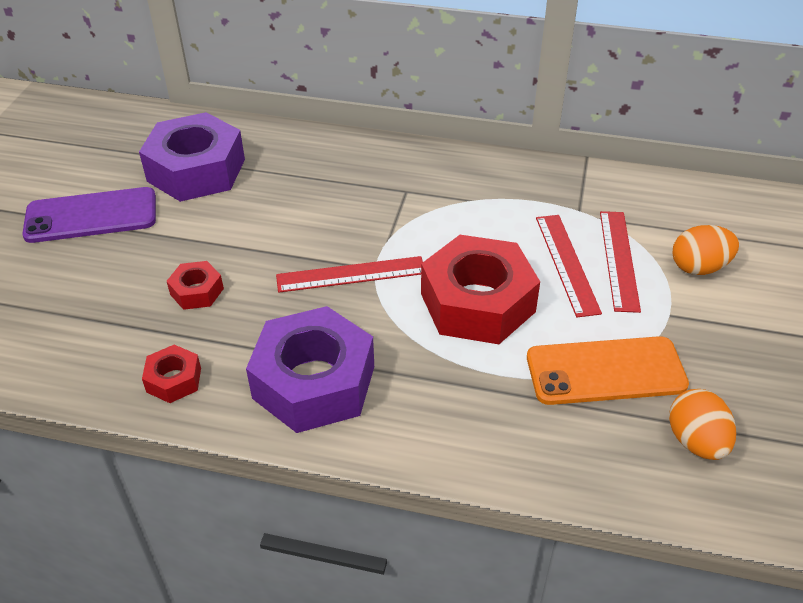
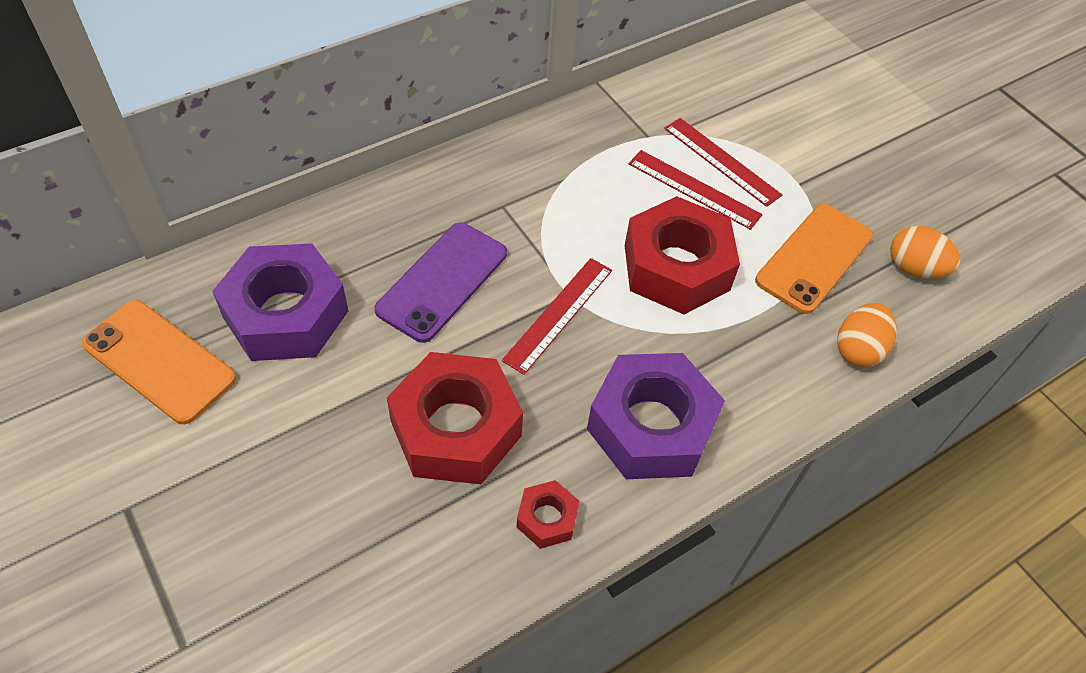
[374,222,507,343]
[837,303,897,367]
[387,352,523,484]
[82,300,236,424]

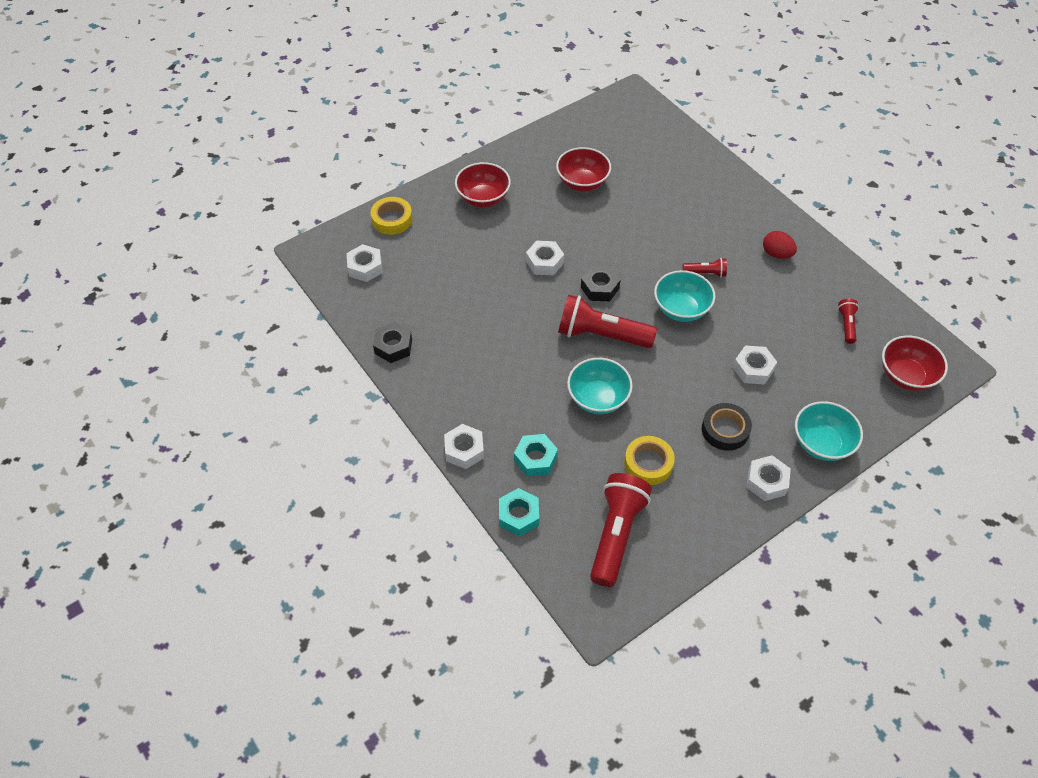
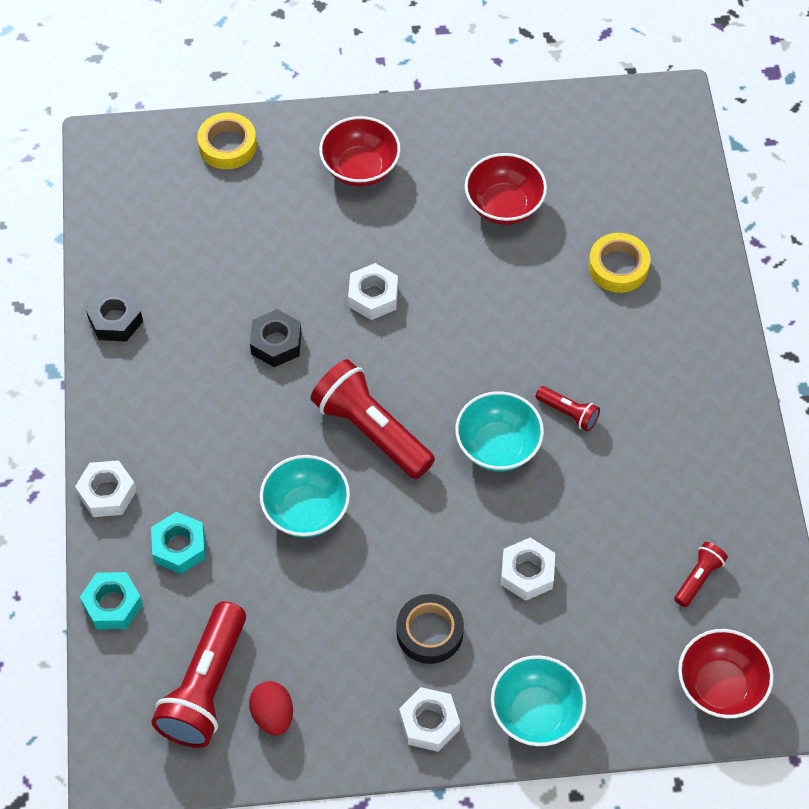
[249,681,293,735]
[347,244,383,282] (first image)
[250,309,301,367]
[589,233,650,293]
[151,601,246,748]

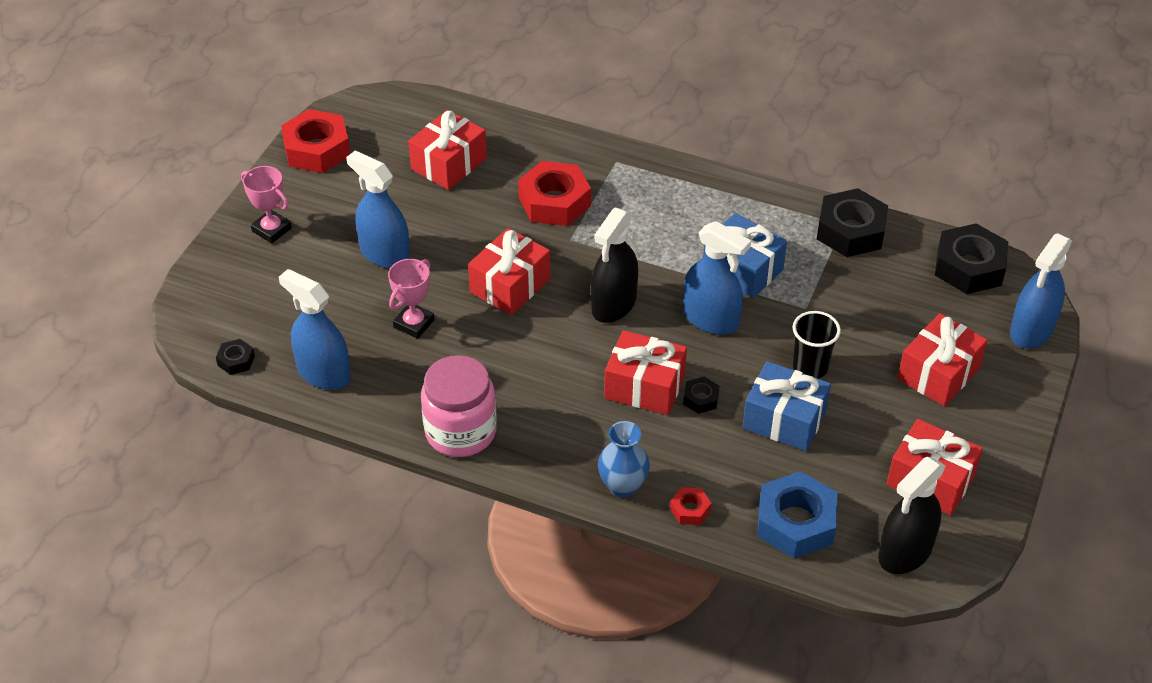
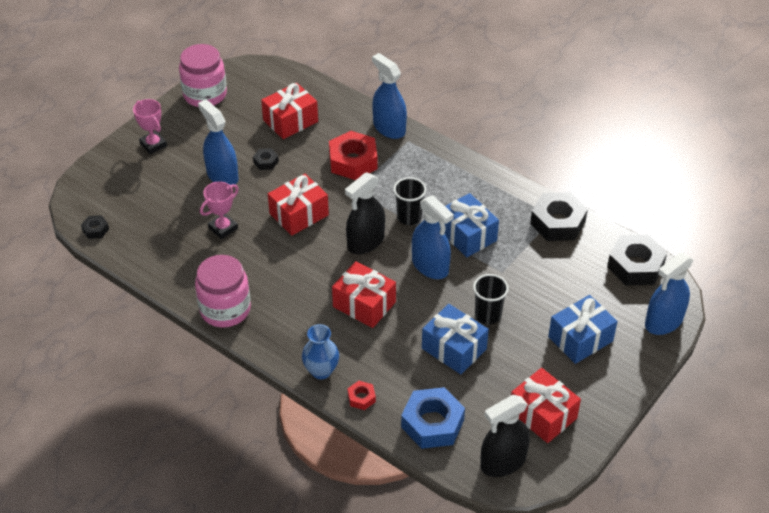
[179,44,227,107]
[372,53,407,139]
[548,295,618,364]
[253,148,279,170]
[393,177,426,225]

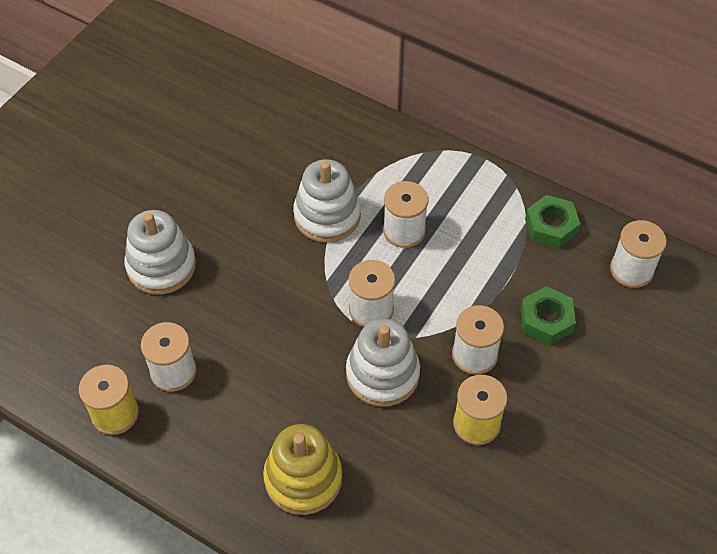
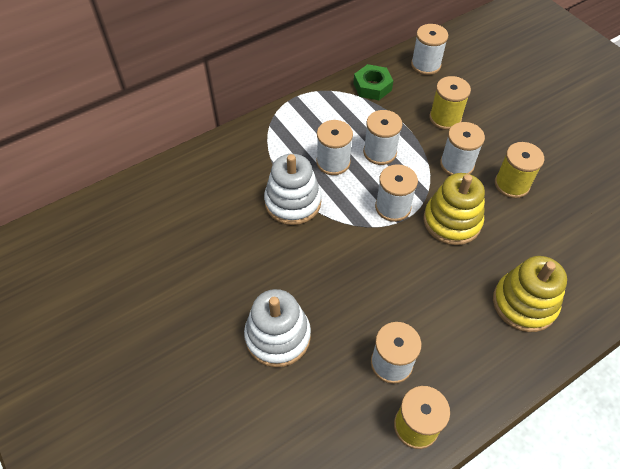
[429,76,471,130]
[423,173,485,245]
[363,110,402,165]

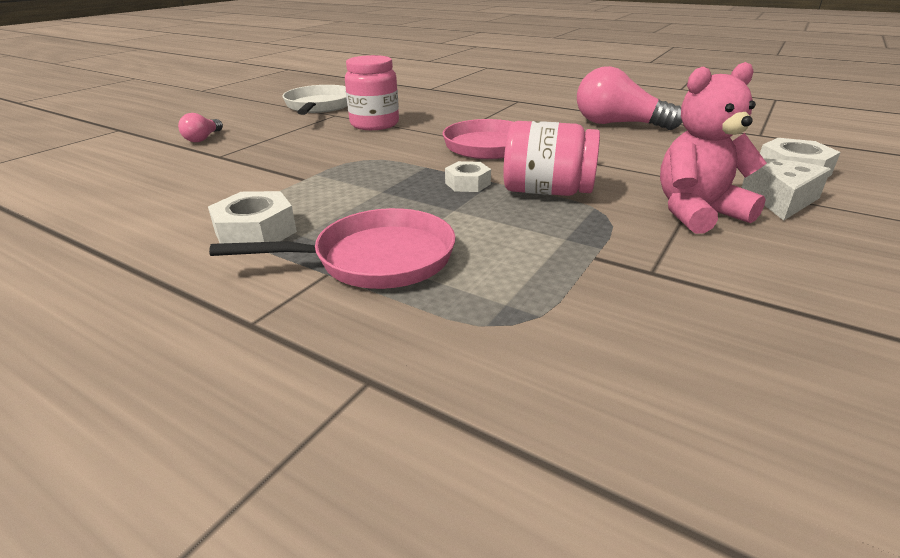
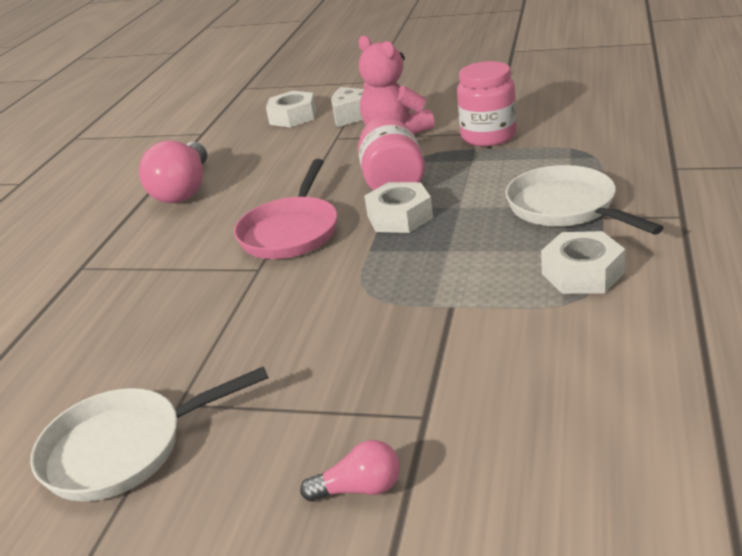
[457,61,517,146]
[364,182,433,233]
[505,165,664,235]

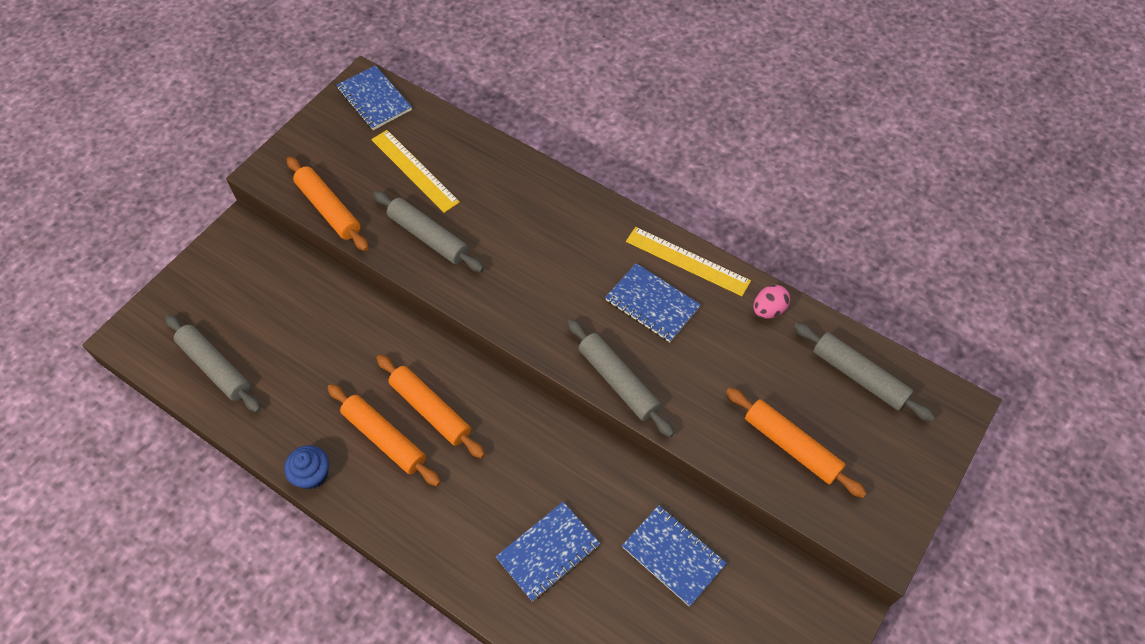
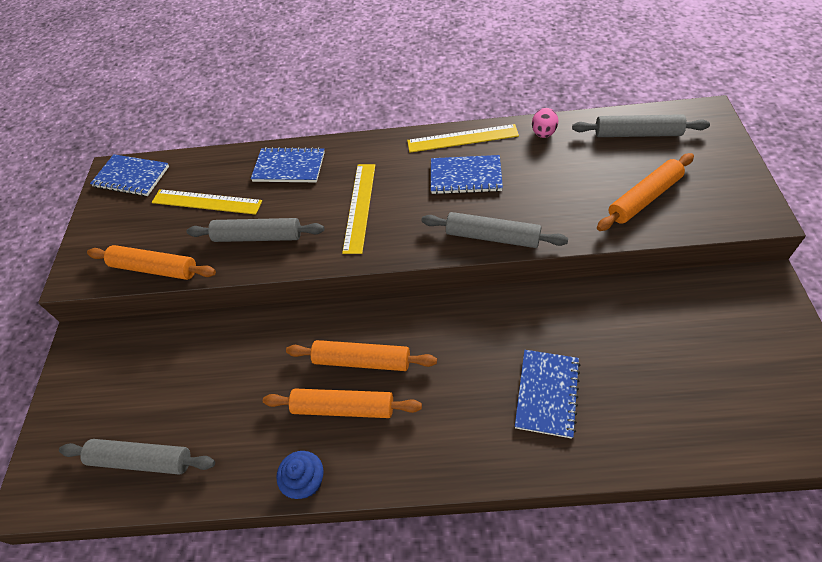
[597,153,694,231]
[251,147,325,182]
[342,164,375,254]

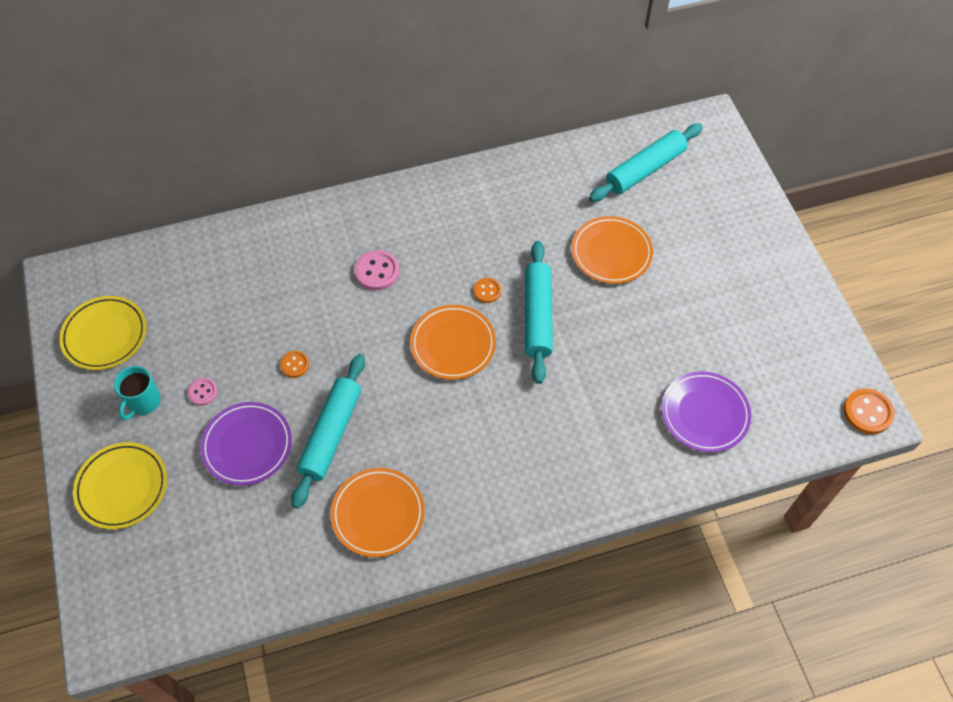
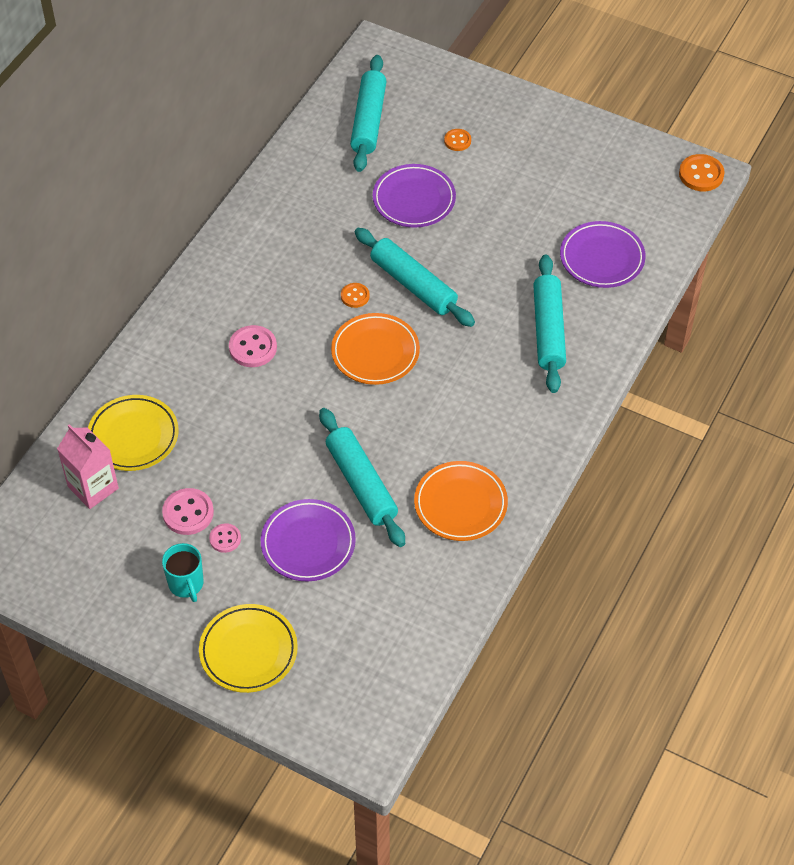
[373,164,456,228]
[88,395,179,471]
[444,129,471,151]
[533,254,566,393]
[57,424,119,509]
[162,488,214,535]

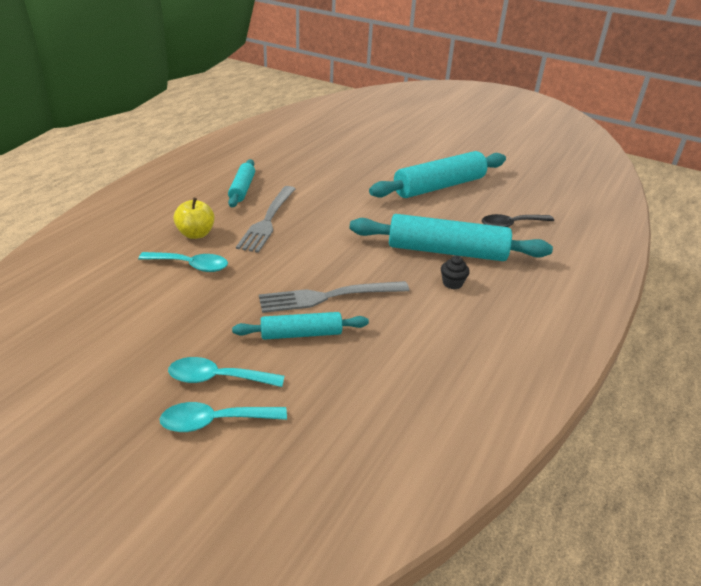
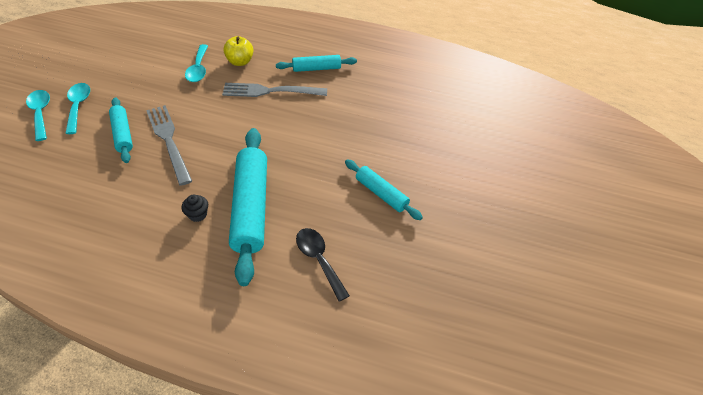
[345,159,423,220]

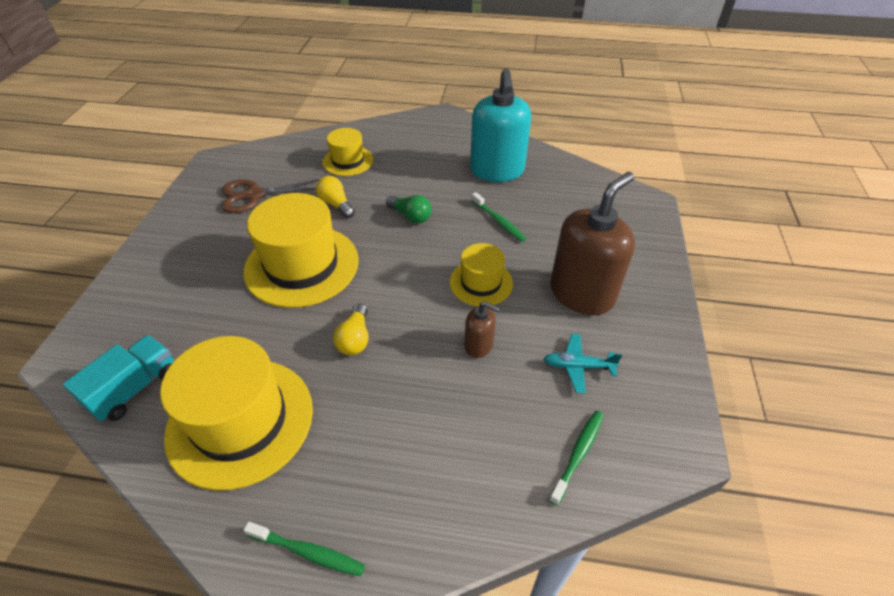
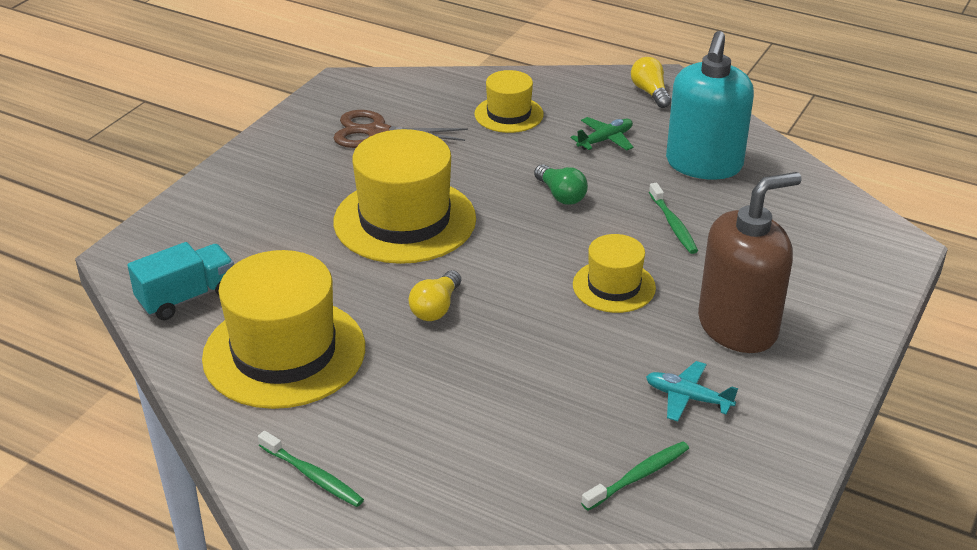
[631,57,671,108]
[465,301,500,358] (first image)
[571,117,633,150]

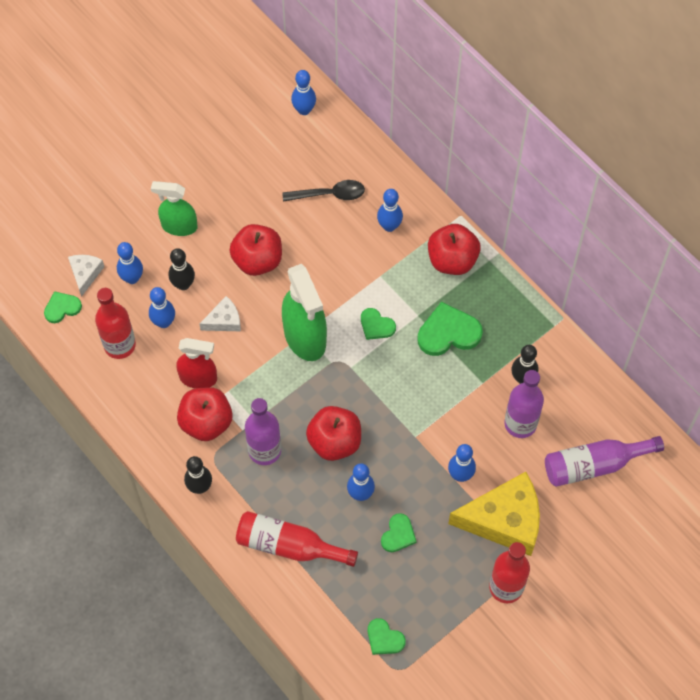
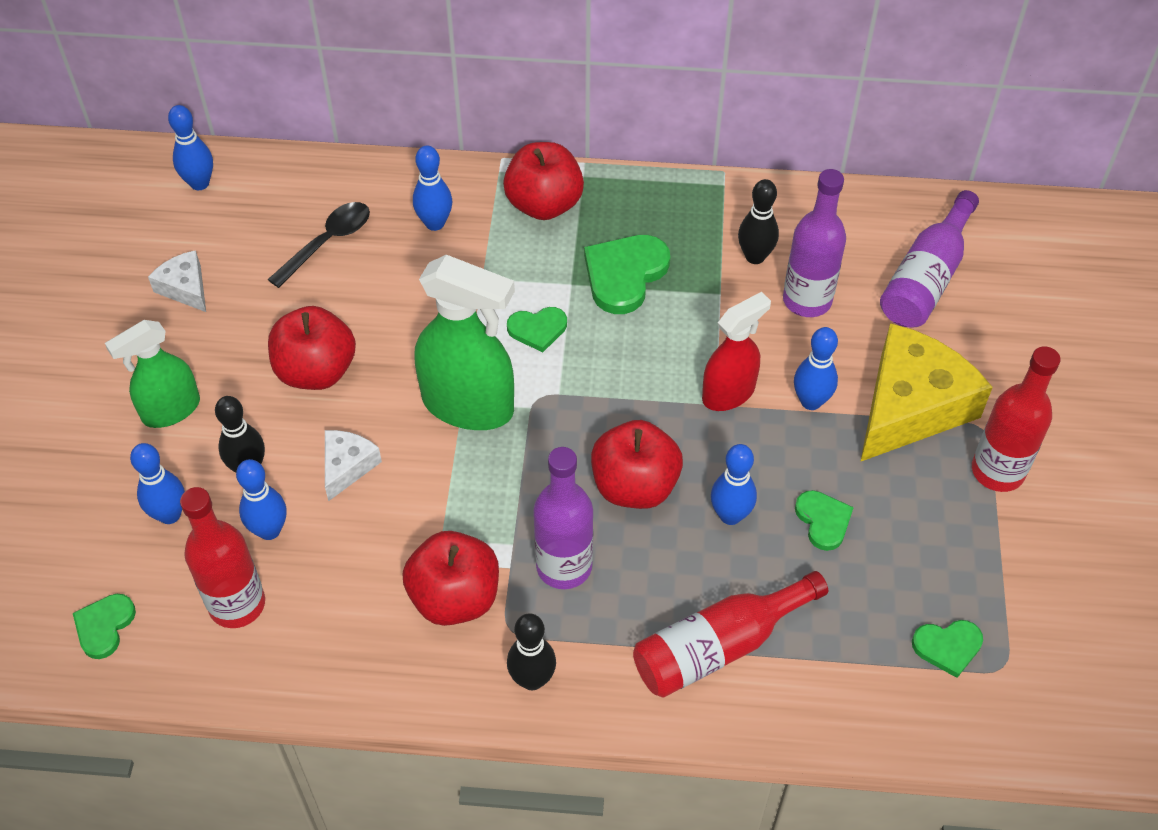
[148,250,206,312]
[702,292,771,411]

